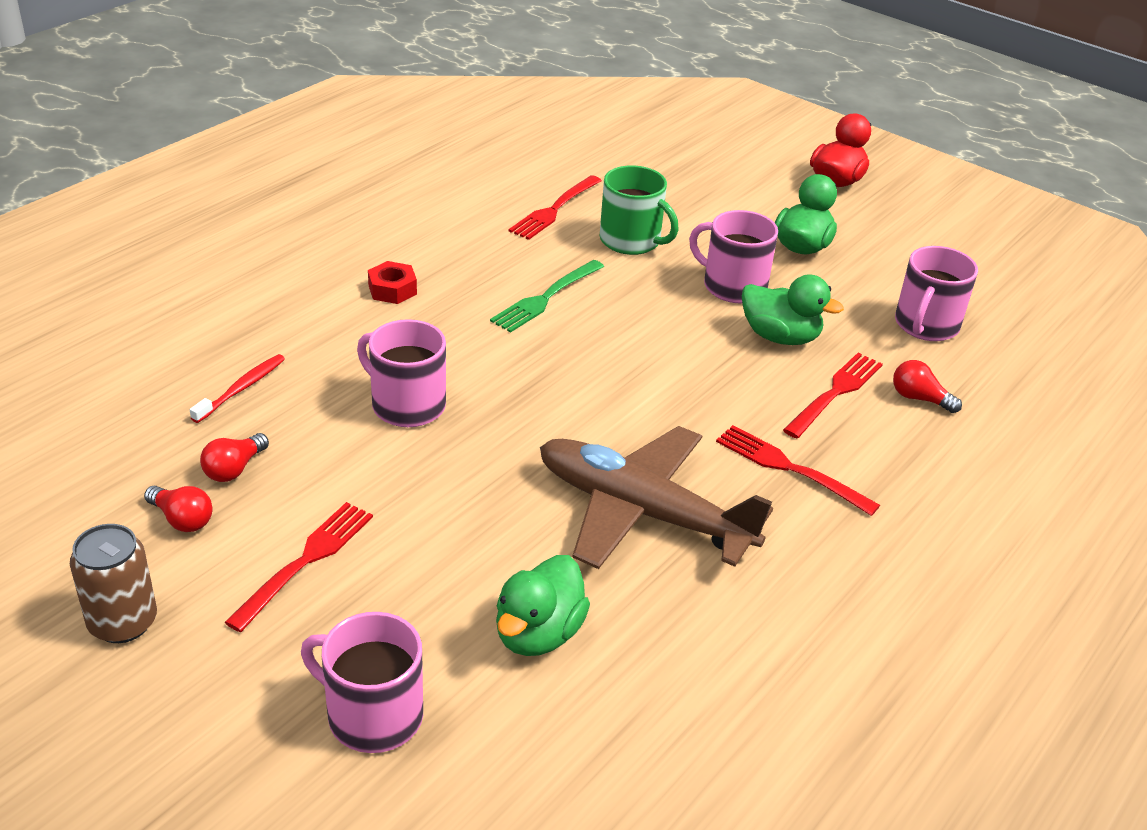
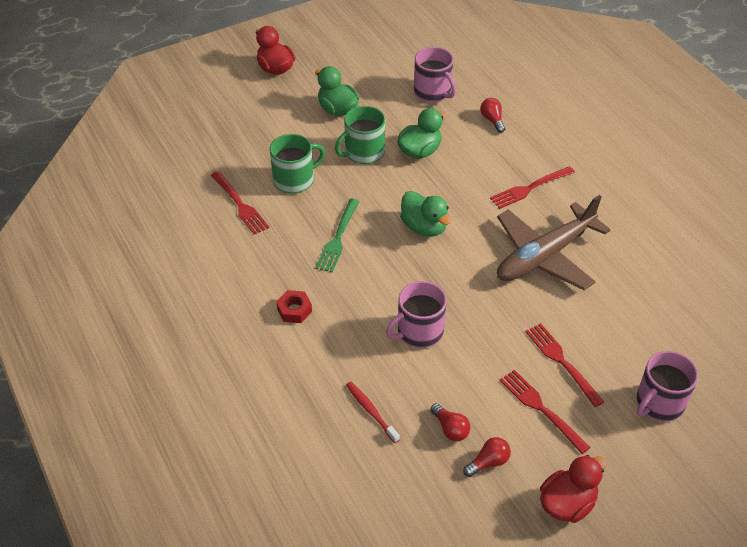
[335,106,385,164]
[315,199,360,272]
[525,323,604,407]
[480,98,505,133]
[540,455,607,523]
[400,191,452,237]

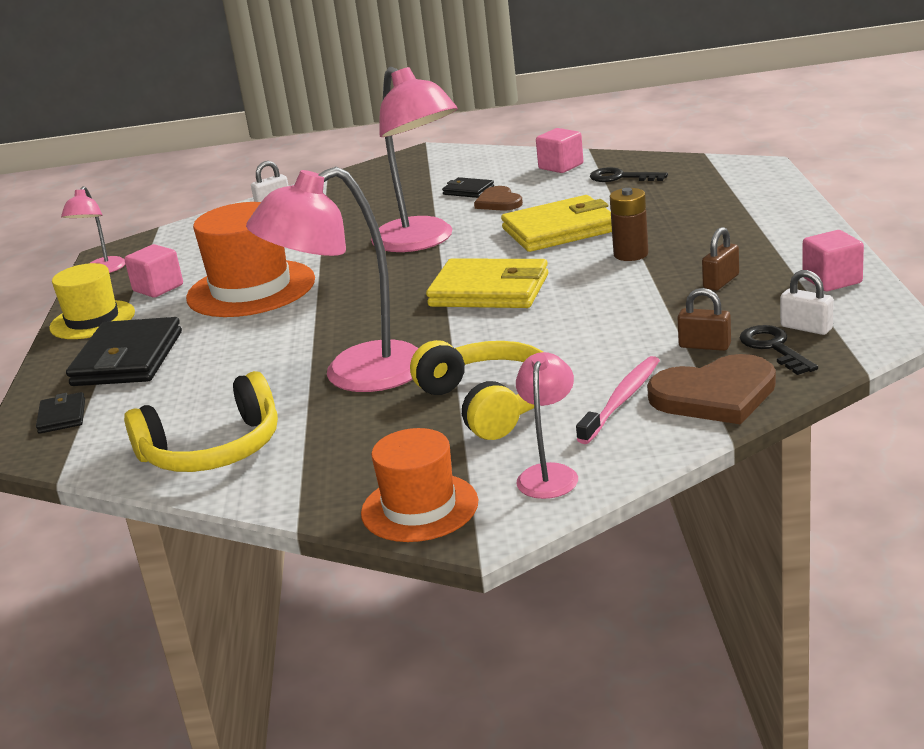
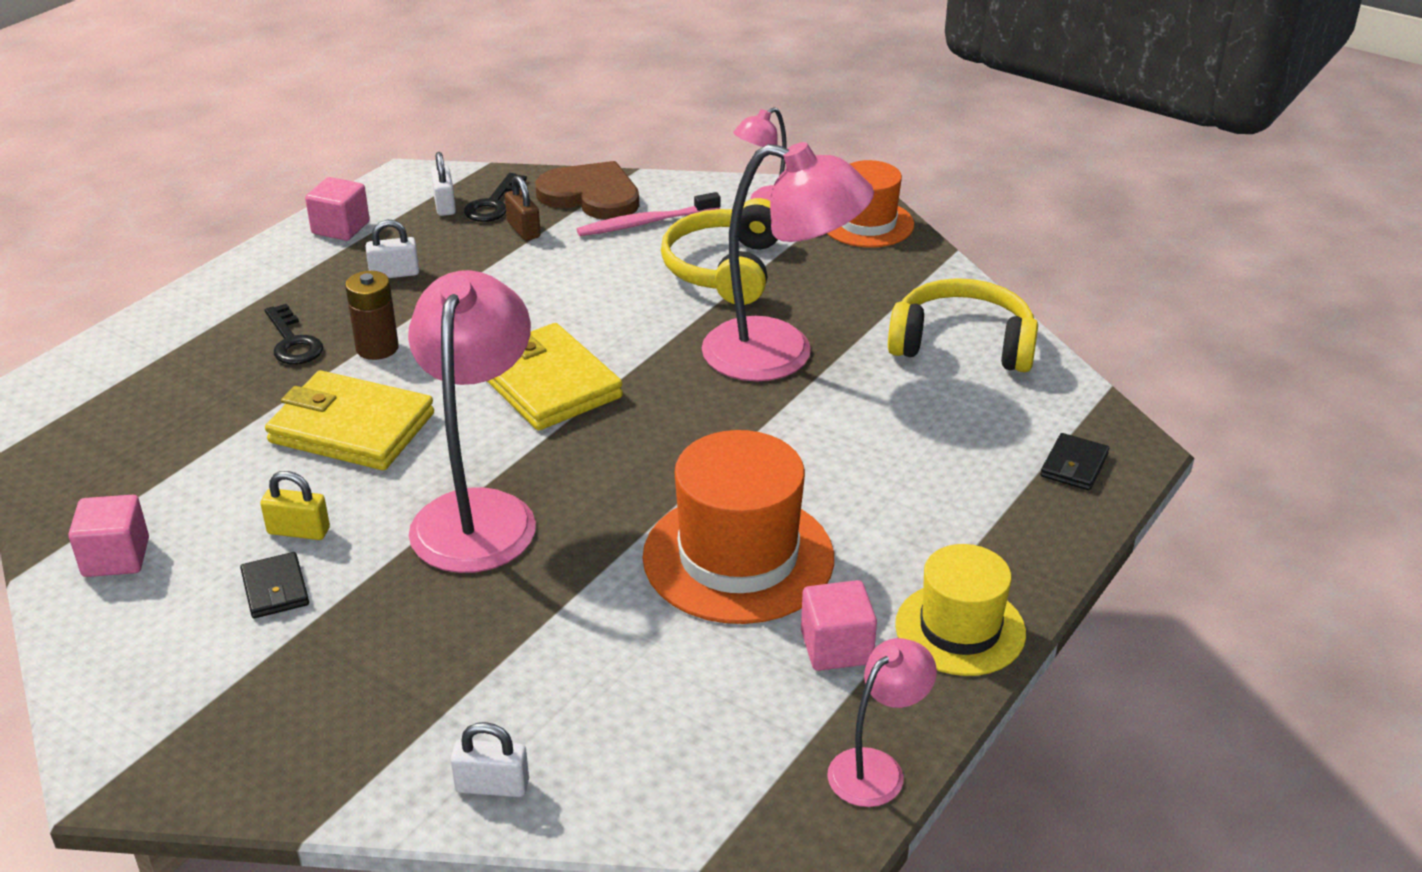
[265,304,323,364]
[260,471,330,540]
[366,220,419,278]
[66,317,182,386] (first image)

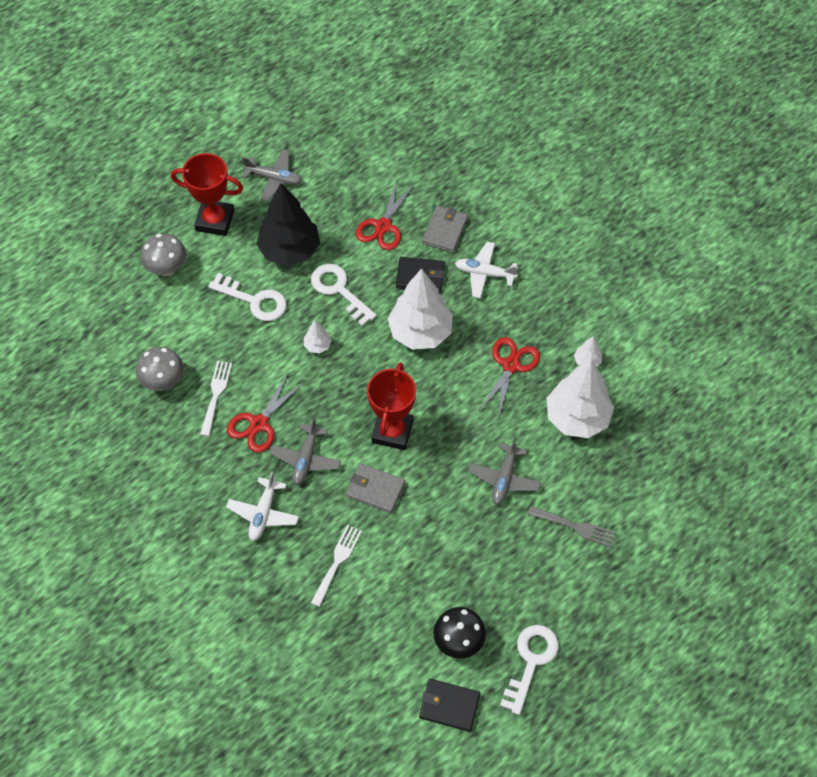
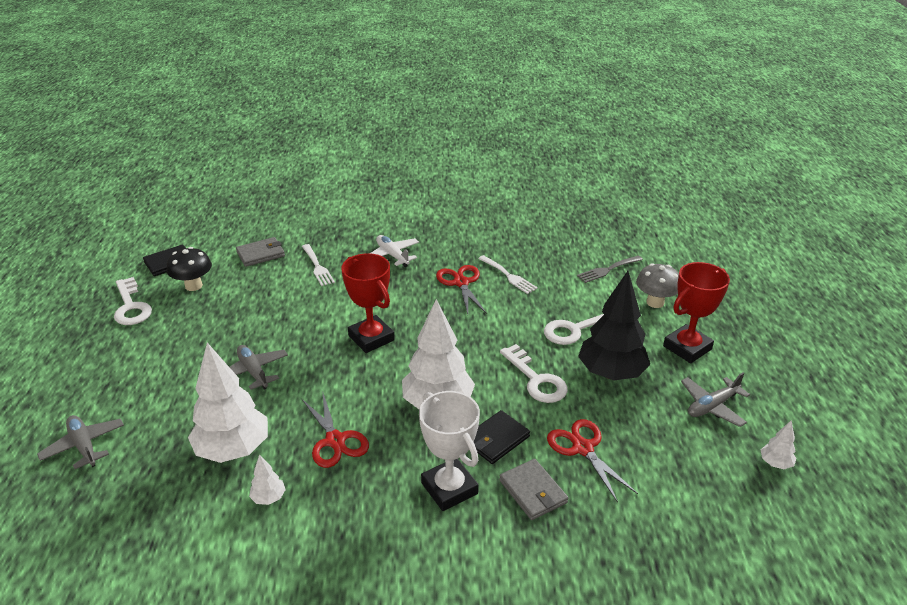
[419,391,480,511]
[500,344,568,403]
[761,420,796,469]
[136,347,184,391] (first image)
[37,415,124,469]
[236,237,285,267]
[577,256,643,283]

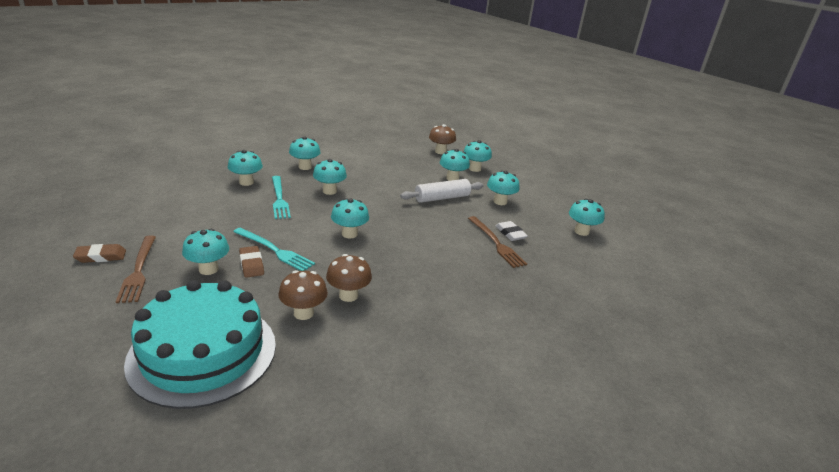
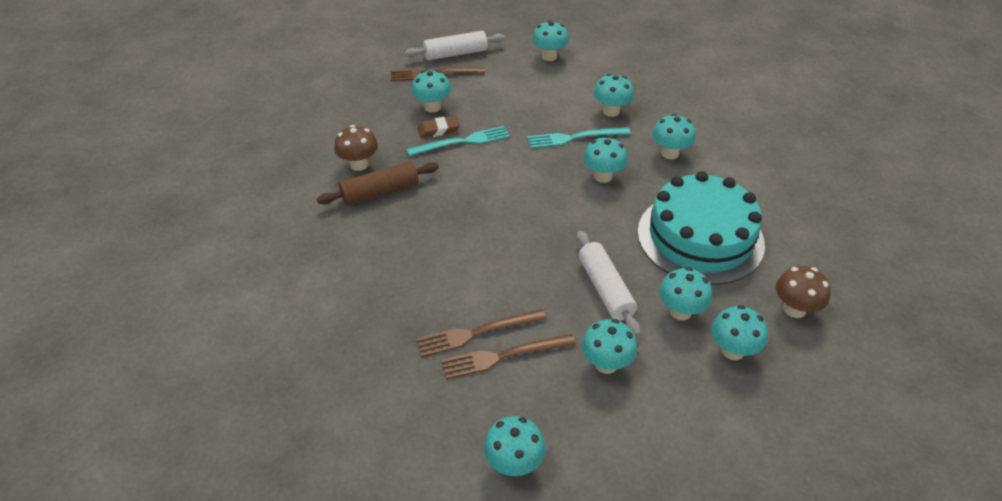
[532,20,569,61]
[441,334,576,379]
[407,126,510,156]
[404,31,505,60]
[317,161,439,205]
[638,171,765,285]

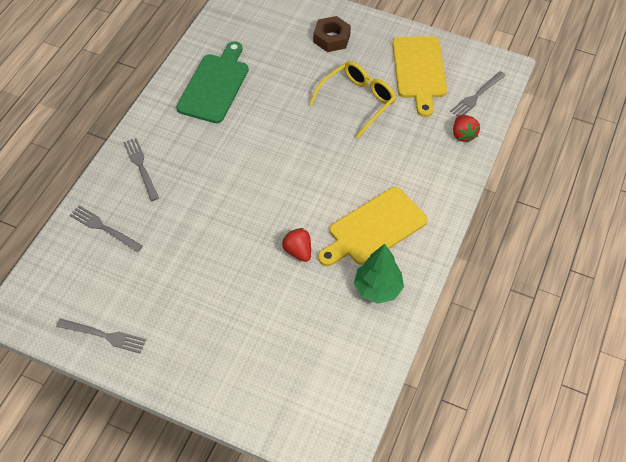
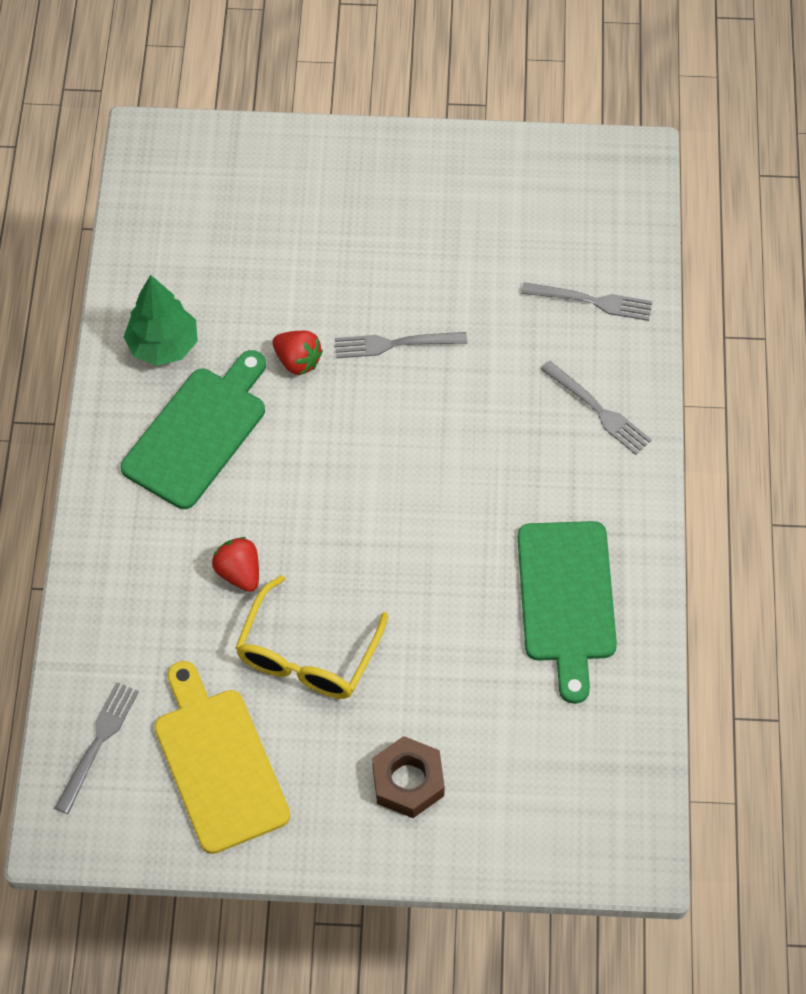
[212,537,259,592]
[121,350,266,509]
[335,332,467,358]

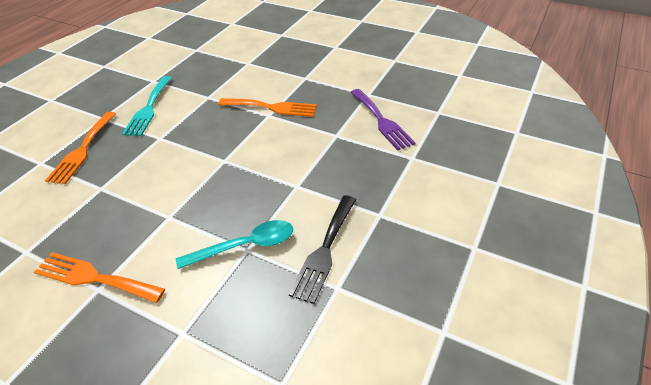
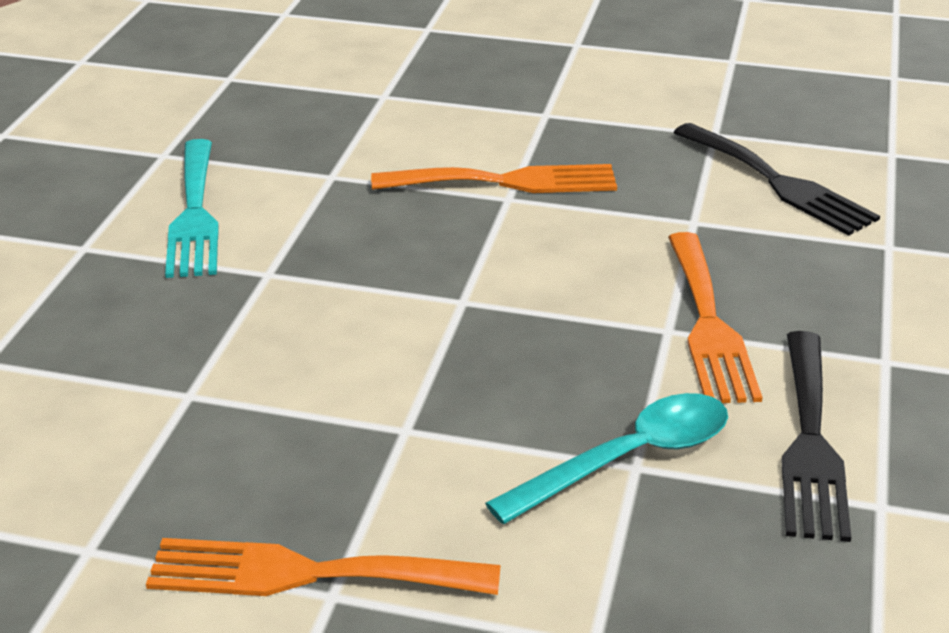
[673,123,880,236]
[668,232,763,403]

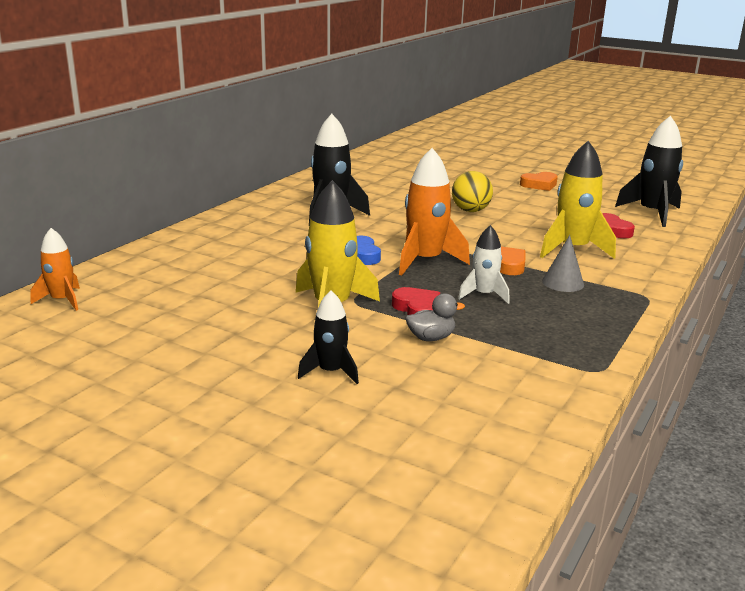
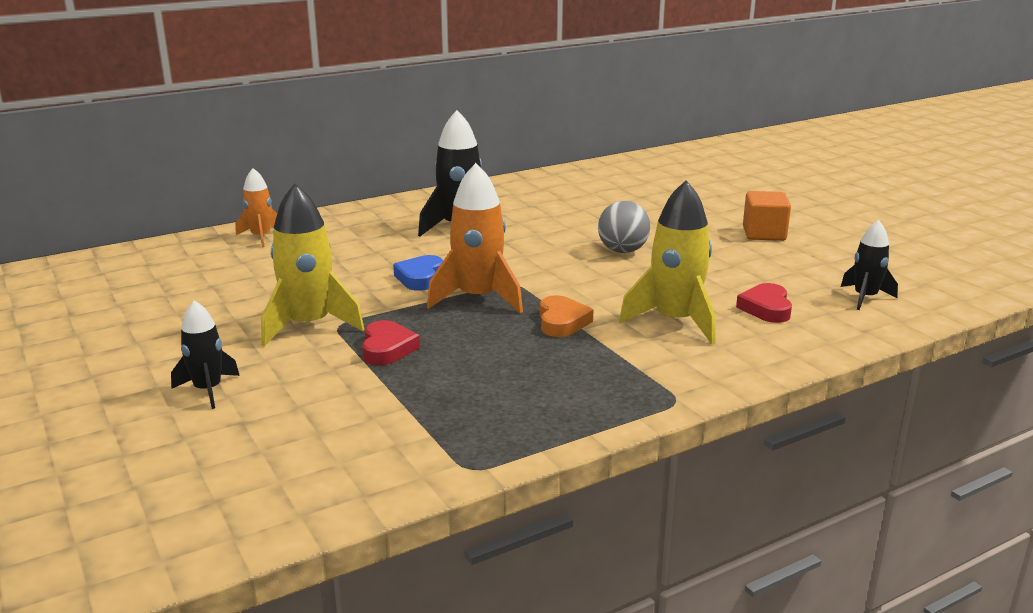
[841,220,898,310]
[598,201,650,253]
[743,191,791,241]
[458,225,510,304] (first image)
[236,168,277,247]
[542,235,584,292] (first image)
[406,293,465,341] (first image)

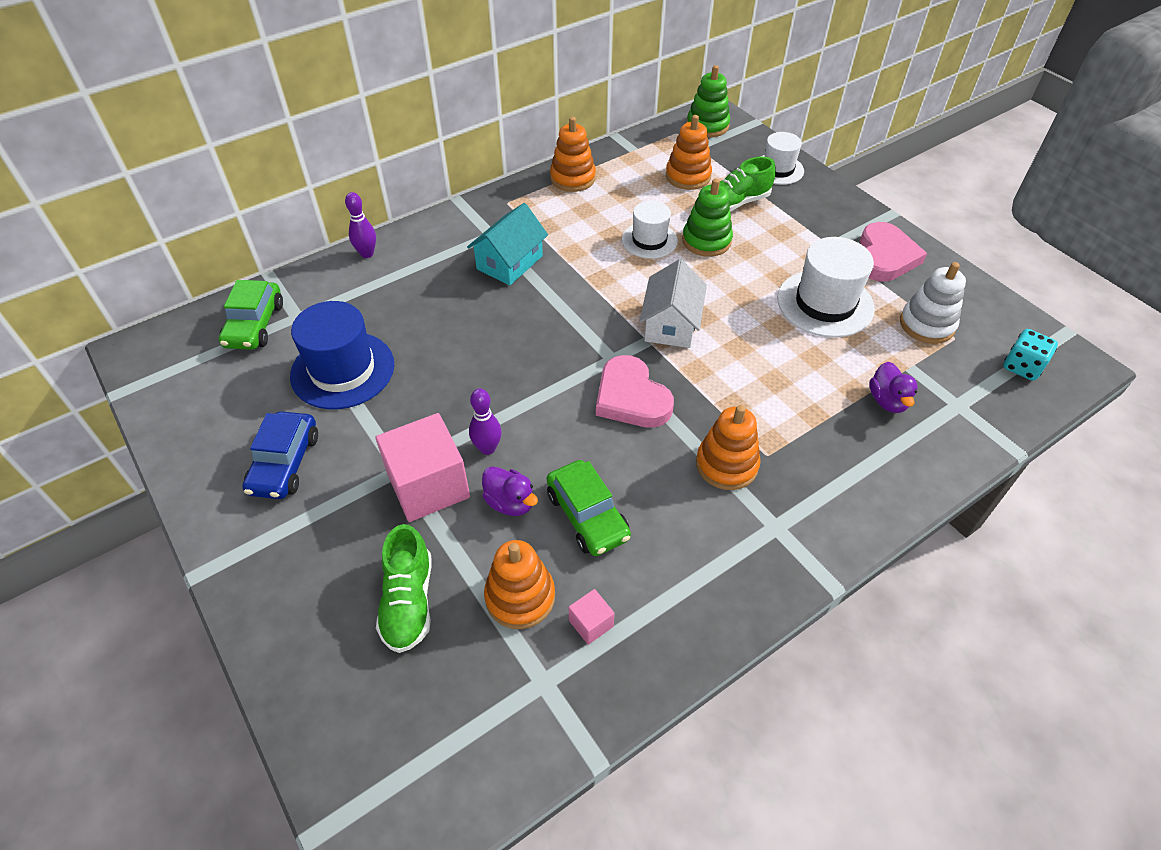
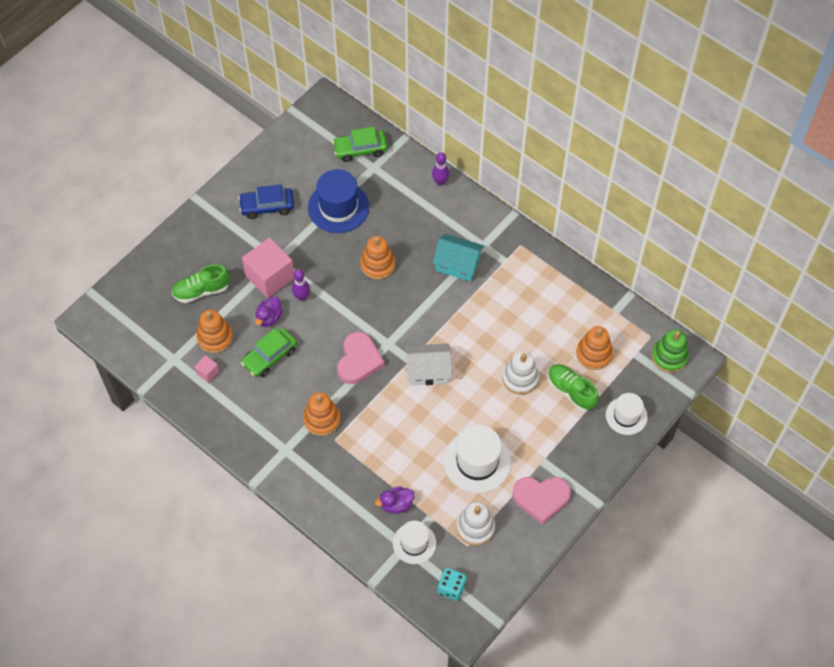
[360,236,395,280]
[502,351,539,395]
[393,521,436,564]
[337,332,385,384]

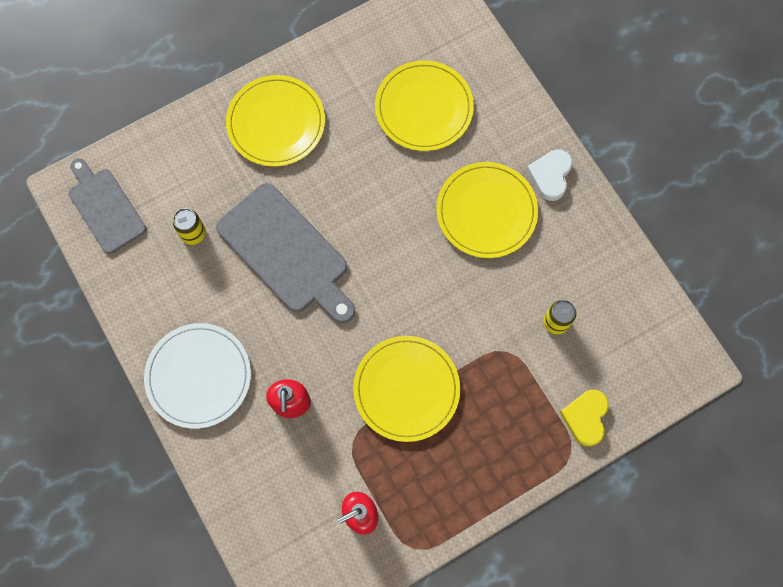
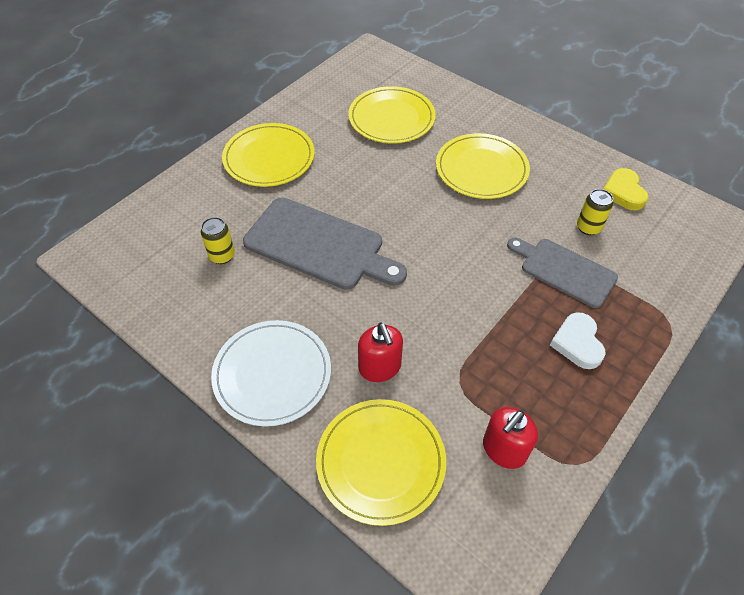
[550,312,605,369]
[507,238,618,308]
[316,399,446,526]
[603,168,649,210]

